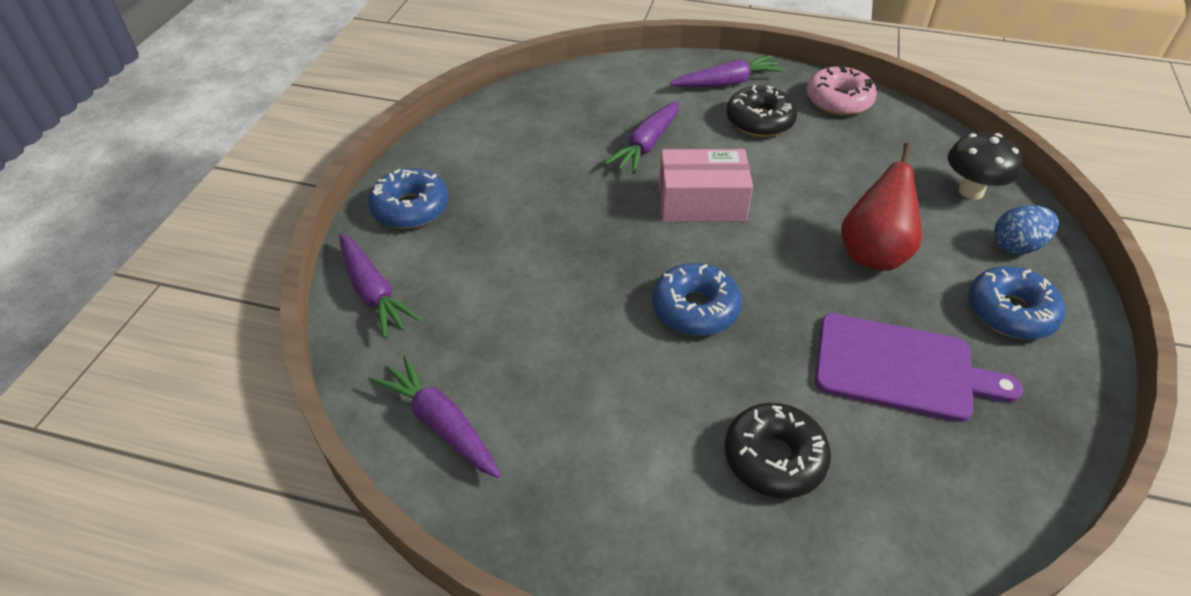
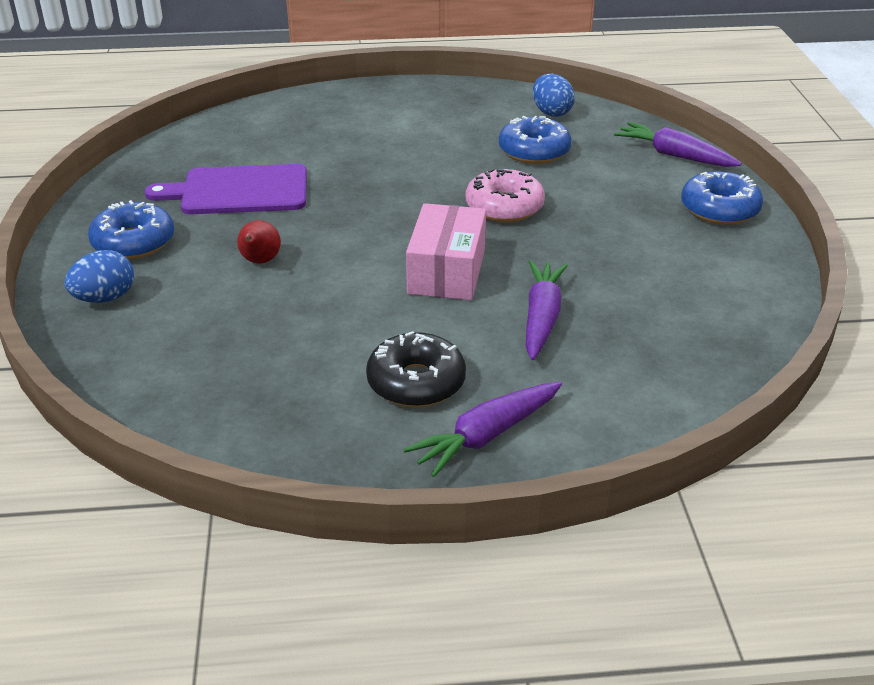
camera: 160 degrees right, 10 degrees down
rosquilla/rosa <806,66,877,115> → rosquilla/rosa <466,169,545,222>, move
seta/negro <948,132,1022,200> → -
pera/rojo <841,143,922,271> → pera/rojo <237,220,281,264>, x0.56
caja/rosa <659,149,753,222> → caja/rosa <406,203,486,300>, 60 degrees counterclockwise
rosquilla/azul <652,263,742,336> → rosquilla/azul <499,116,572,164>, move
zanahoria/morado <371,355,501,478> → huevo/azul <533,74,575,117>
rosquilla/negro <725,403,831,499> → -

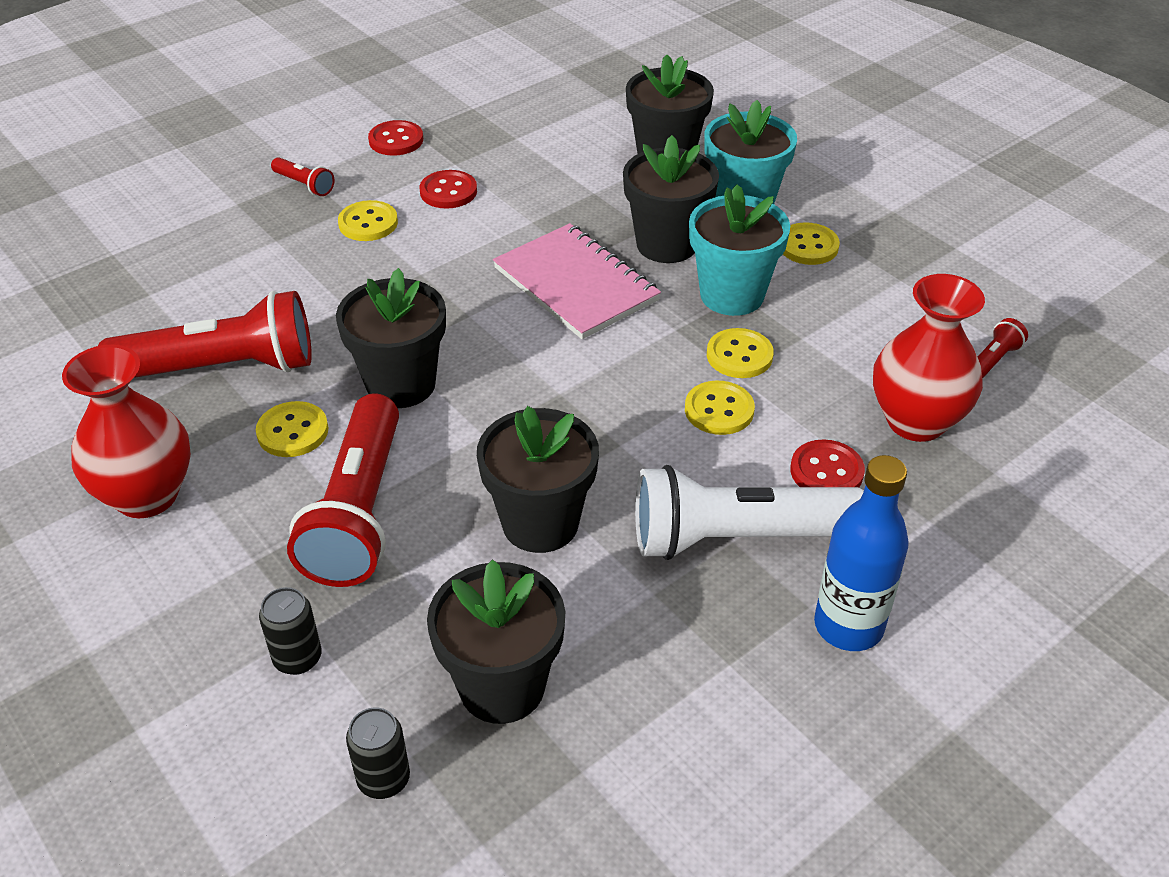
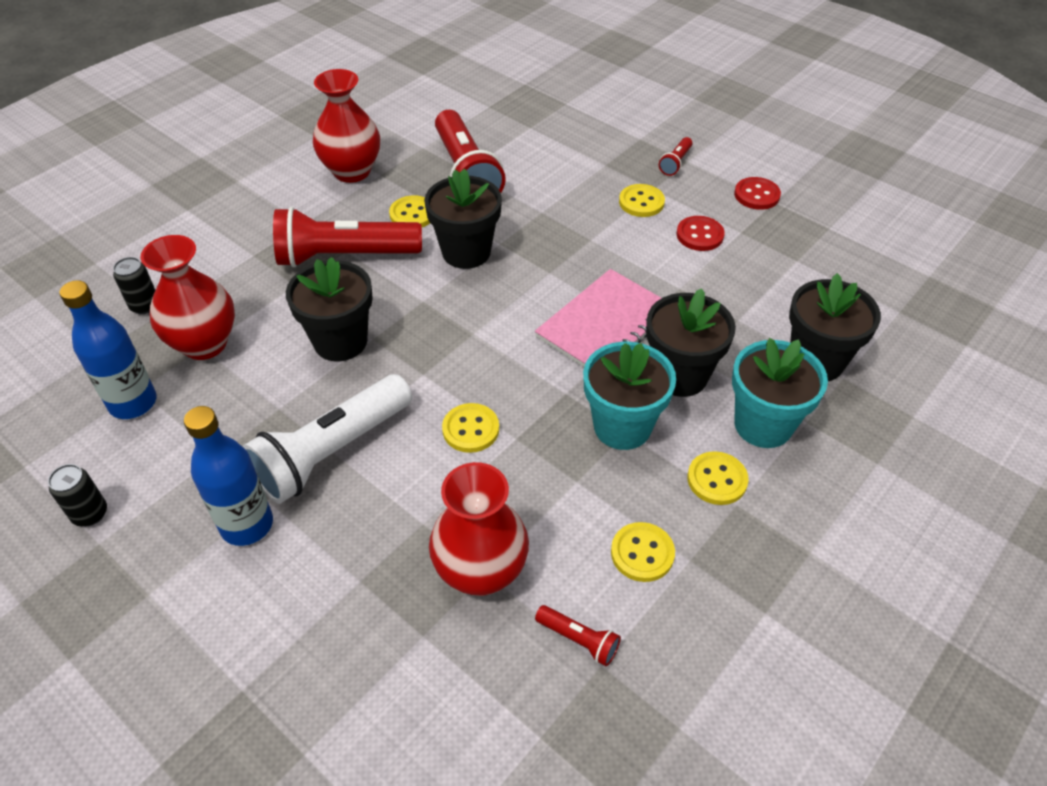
camera: 80 degrees right, 5 degrees up
botón/amarillo <707,328,774,378> → botón/amarillo <611,522,675,582>, move
botón/rojo <790,439,865,487> → -
lámpara de mano/blanco <635,465,864,560> → lámpara de mano/blanco <242,374,412,504>, 120 degrees counterclockwise
maceta/negro <427,559,566,724> → florero/rojo <140,235,235,360>
lata/negro <259,587,322,675> → lata/negro <48,464,107,526>, move
- → botella/azul <59,280,157,419>

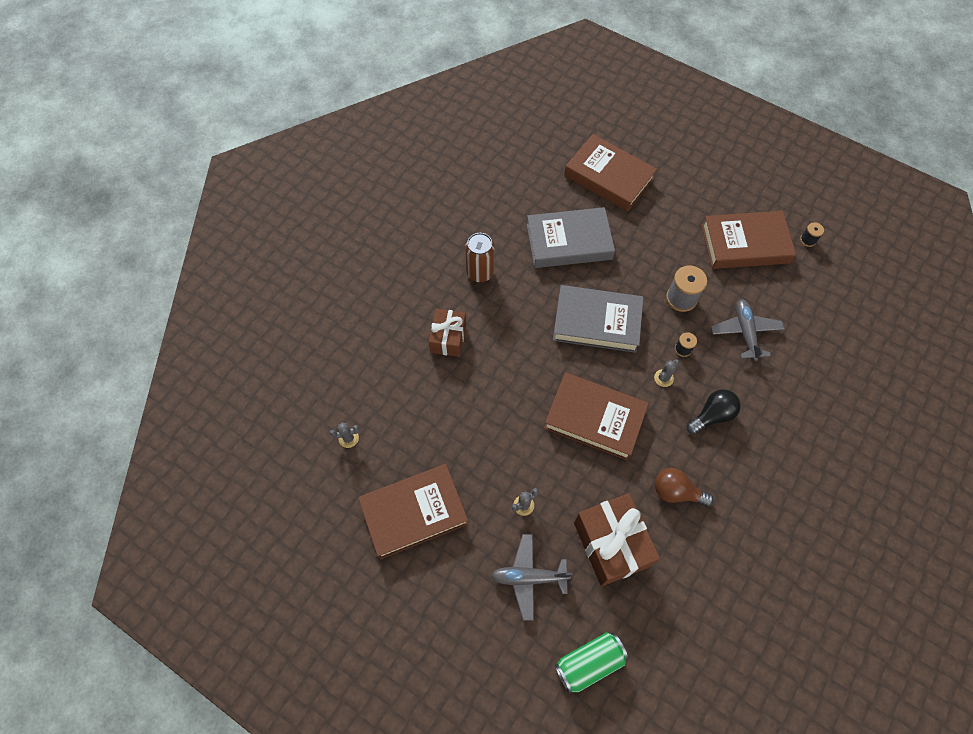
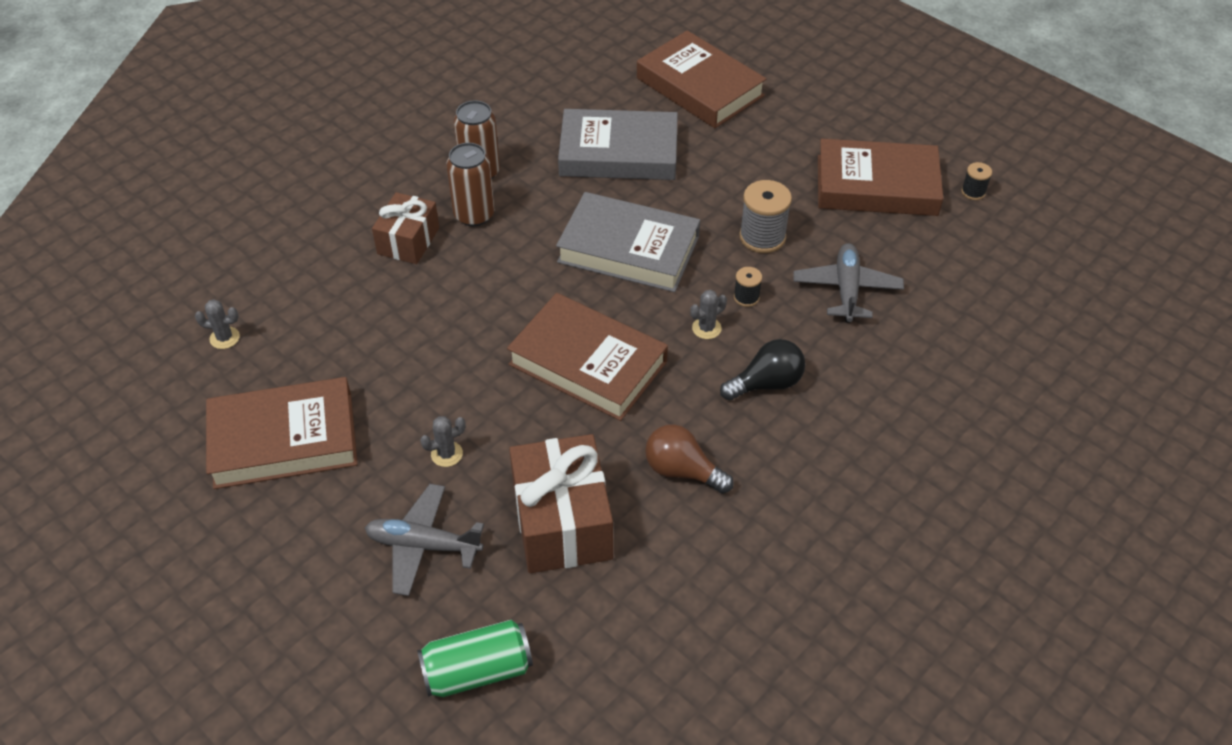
camera: 10 degrees right, 15 degrees down
- → lata/marrón <446,143,494,226>

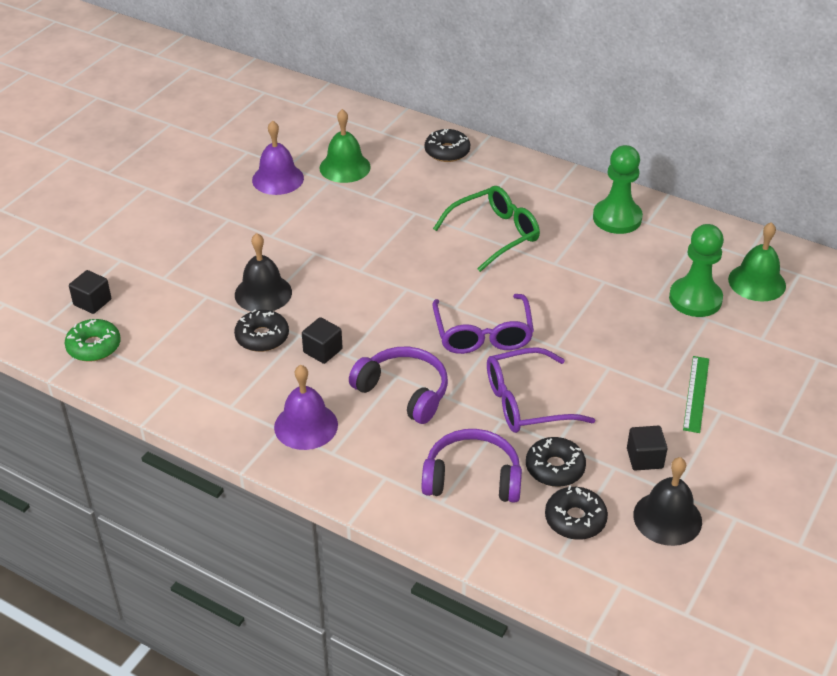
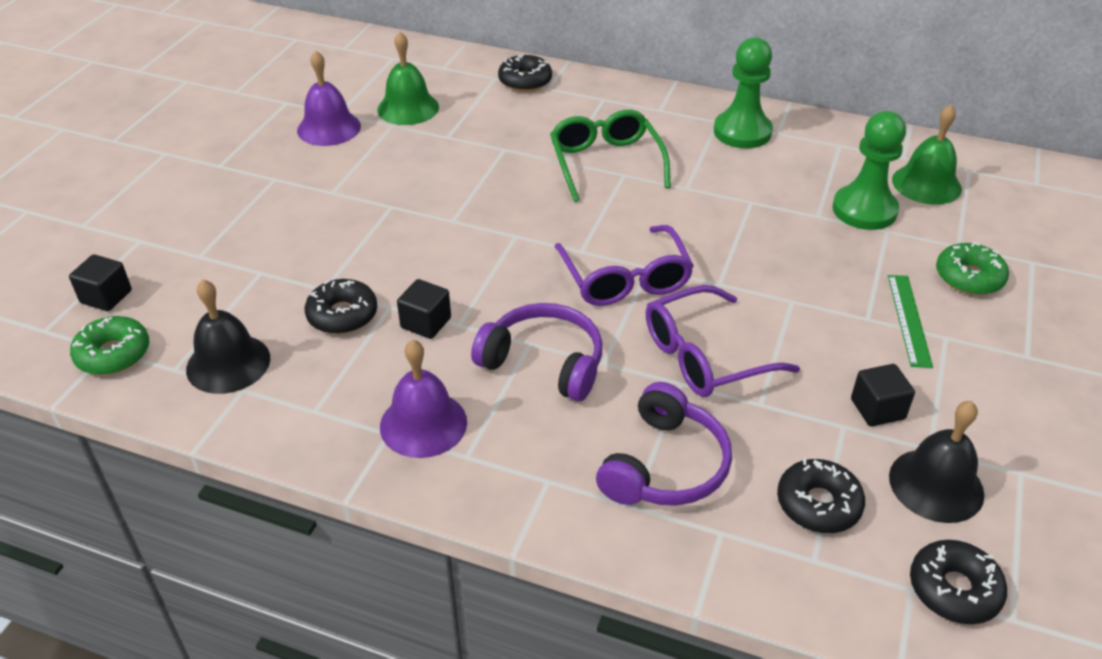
camera: 10 degrees left, 0 degrees up
gafas/verde <433,186,540,272> → gafas/verde <550,110,671,202>, 60 degrees counterclockwise
campana/negro <235,233,292,312> → campana/negro <186,279,270,394>, move
auriculares/morado <422,429,522,503> → auriculares/morado <596,382,732,506>, 120 degrees clockwise
rosquilla/negro <526,437,586,487> → rosquilla/negro <910,540,1007,624>, move
- → rosquilla/verde <936,241,1009,295>

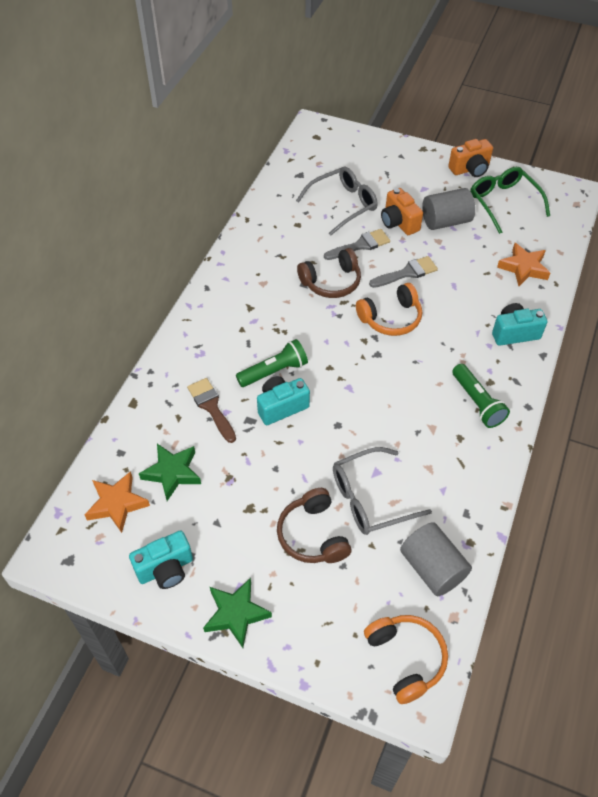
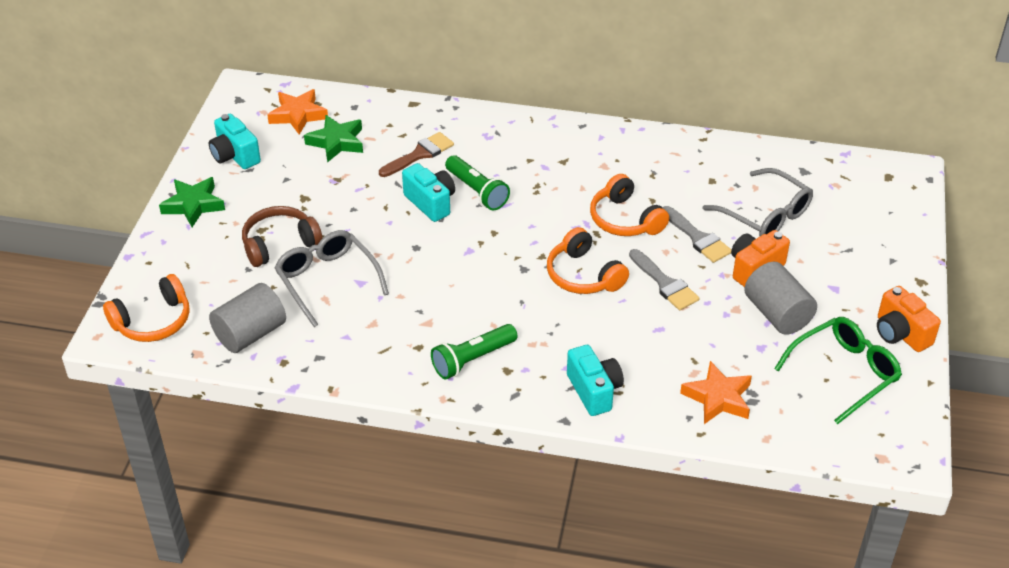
camera: 80 degrees right, 10 degrees down
auriculares/marrón <297,248,361,298> → auriculares/naranja <590,174,669,236>

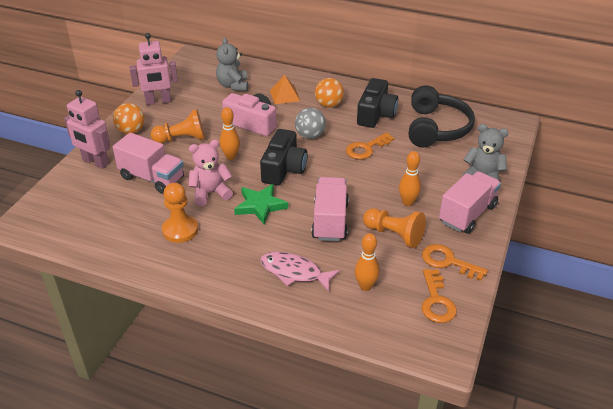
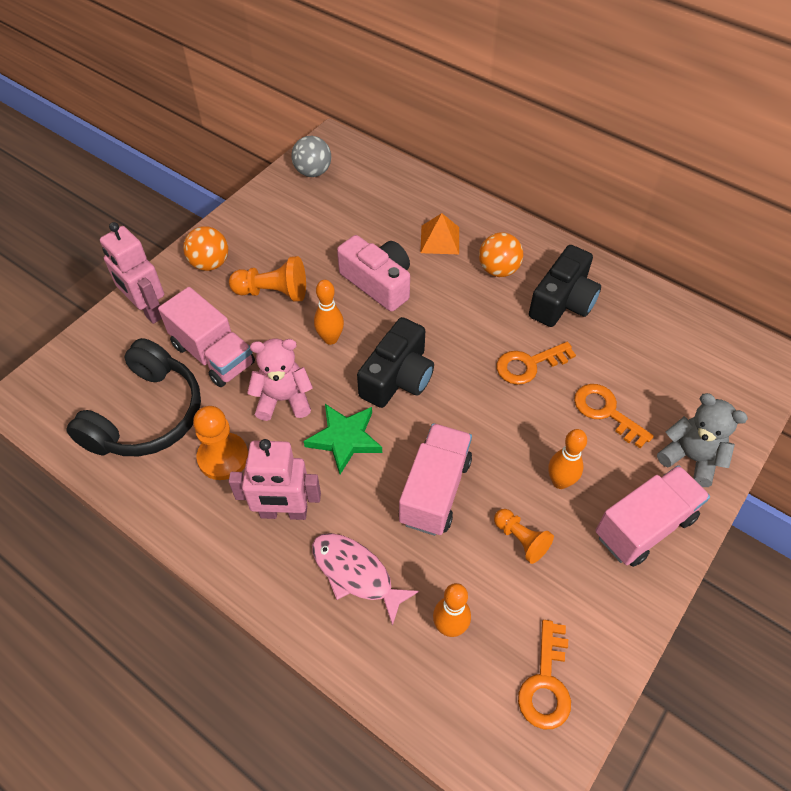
camera: 15 degrees right, 15 degrees up
robot/rosa <129,33,178,105> → robot/rosa <229,439,321,520>, move
osito/gris <216,38,248,91> → -
auriculares/negro <409,85,475,147> → auriculares/negro <66,338,201,456>, move
pelota/gris <295,108,326,139> → pelota/gris <291,136,331,177>, move
peón/naranja <363,208,426,248> → peón/naranja <494,509,554,564>, x0.66
llave/naranja <422,244,488,281> → llave/naranja <574,384,654,449>, move

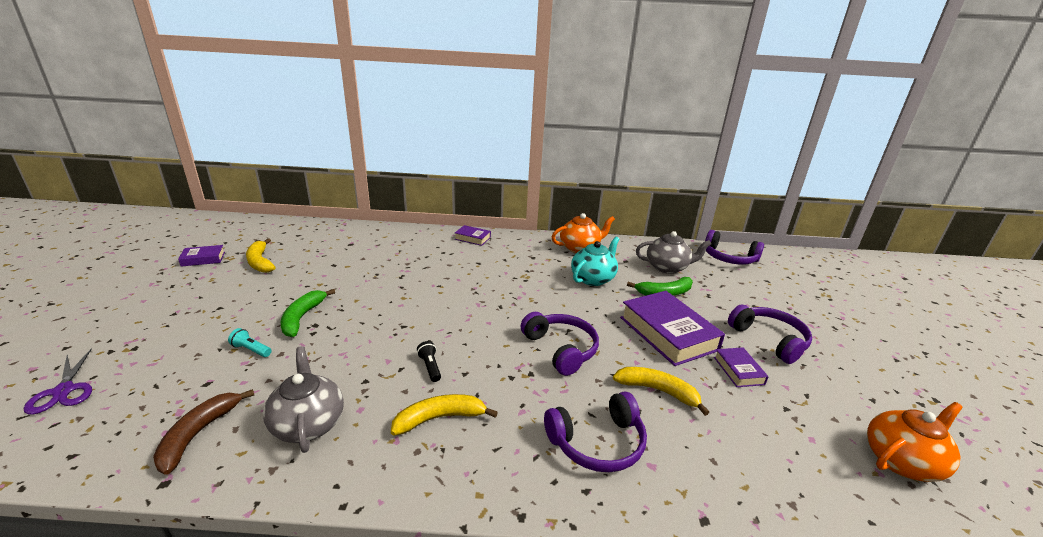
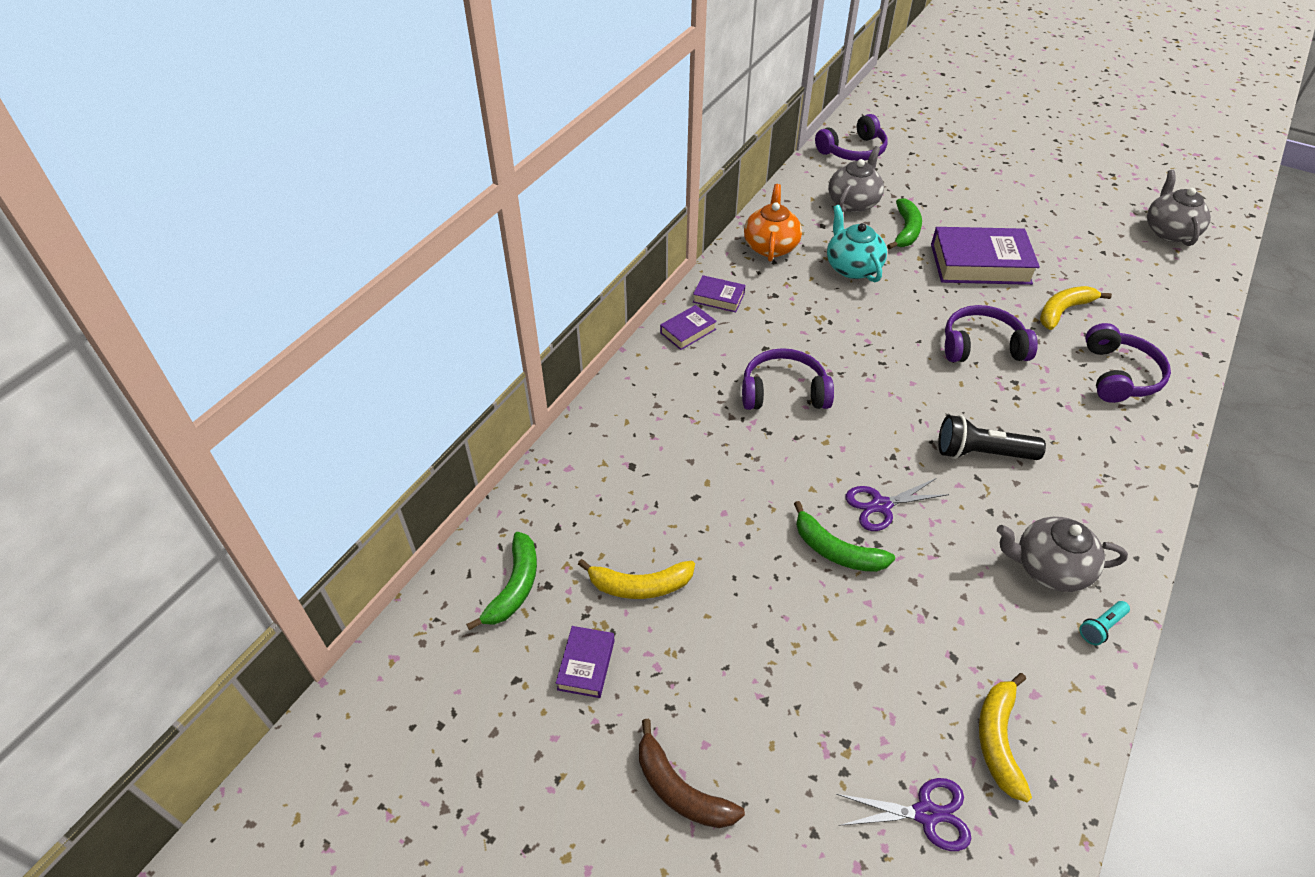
camera: 60 degrees left, 20 degrees up
auriculares/morado <728,304,812,364> → auriculares/morado <742,348,834,410>, move
lámpara de mano/turquesa <228,328,272,357> → lámpara de mano/turquesa <1079,601,1130,645>, move
lámpara de mano/negro <417,341,441,382> → lámpara de mano/negro <938,415,1046,460>, x1.92
libro/morado <714,347,769,387> → libro/morado <693,275,745,312>, move
plátano/marrón <153,389,254,475> → plátano/marrón <639,719,745,828>, move
plátano/amarillo <391,394,498,436> → plátano/amarillo <979,673,1032,802>, move
tetera/naranja <867,402,963,482> → tetera/gris <1147,170,1211,246>
- → tijeras/morado <846,478,949,531>
- → plátano/verde <466,532,537,630>

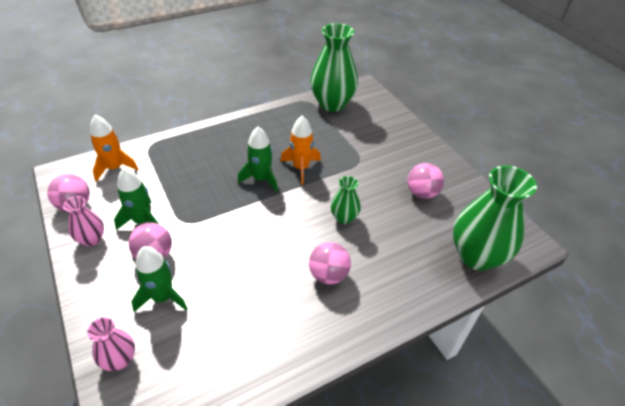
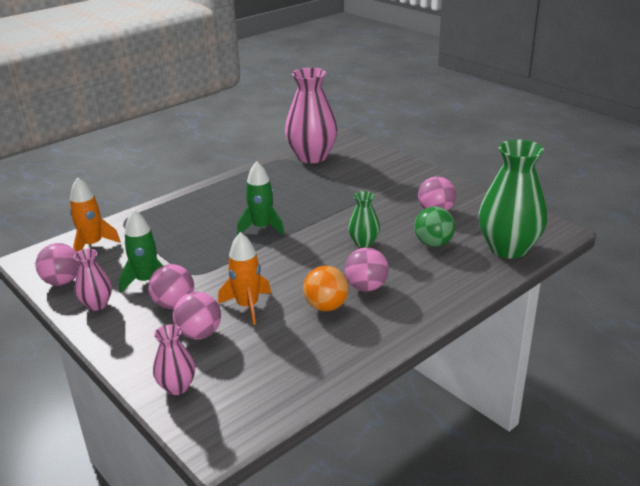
camera: 10 degrees left, 15 degrees down
florero/verde <310,23,358,112> → florero/rosa <285,68,338,163>
cohete/naranja <281,116,321,184> → cohete/naranja <218,232,271,325>, move
cohete/verde <131,246,188,312> → pelota/rosa <173,292,221,340>
- → pelota/verde <414,206,455,247>
- → pelota/naranja <303,266,349,311>

